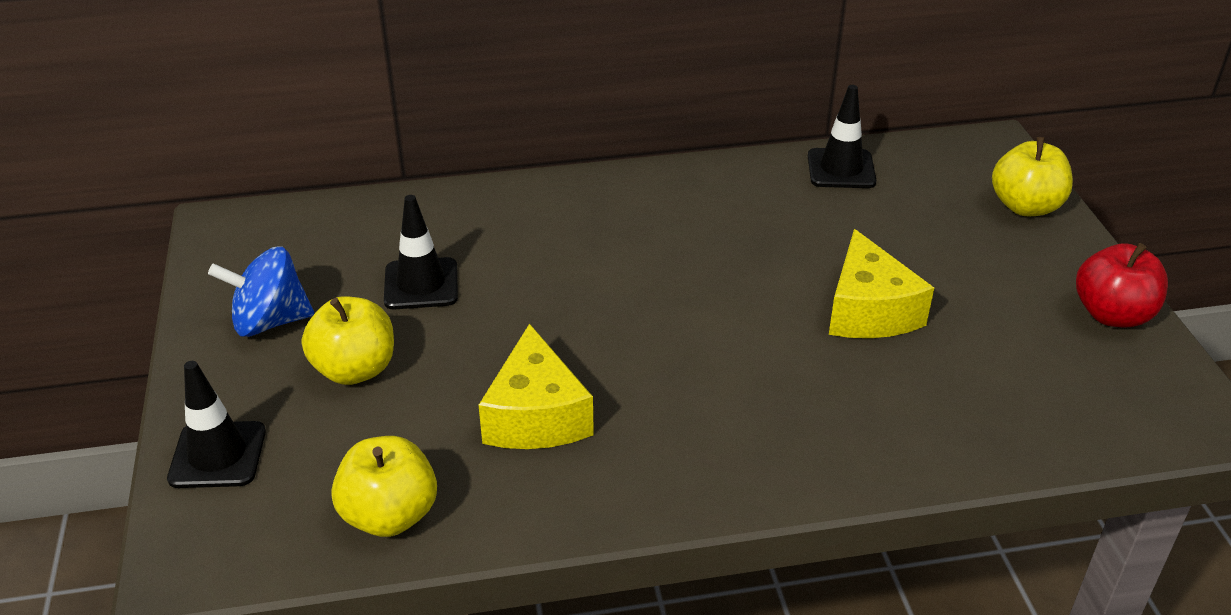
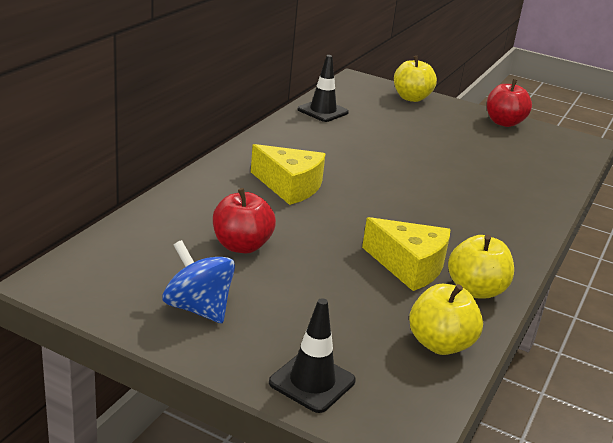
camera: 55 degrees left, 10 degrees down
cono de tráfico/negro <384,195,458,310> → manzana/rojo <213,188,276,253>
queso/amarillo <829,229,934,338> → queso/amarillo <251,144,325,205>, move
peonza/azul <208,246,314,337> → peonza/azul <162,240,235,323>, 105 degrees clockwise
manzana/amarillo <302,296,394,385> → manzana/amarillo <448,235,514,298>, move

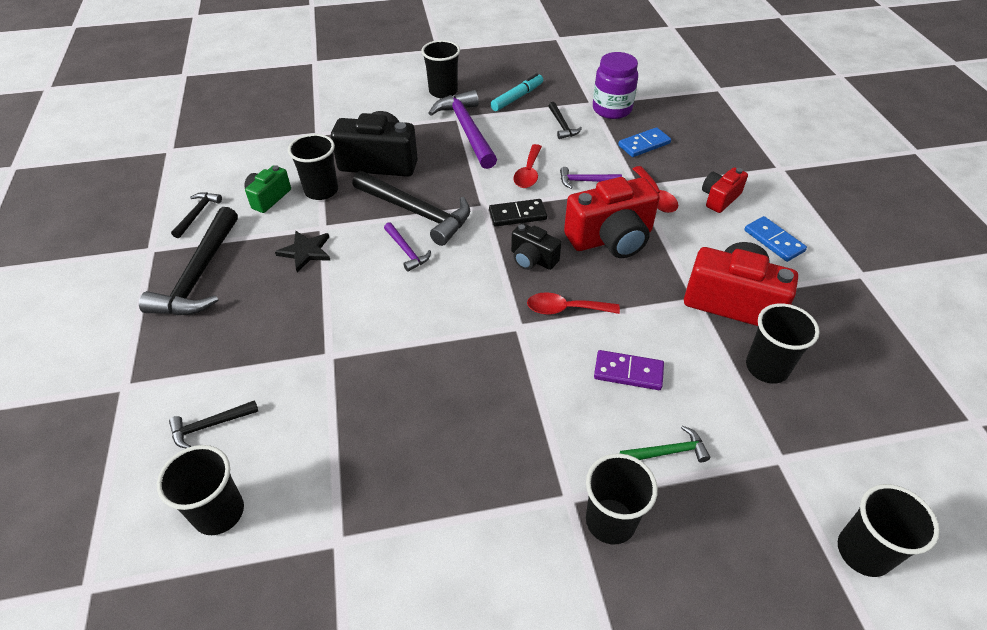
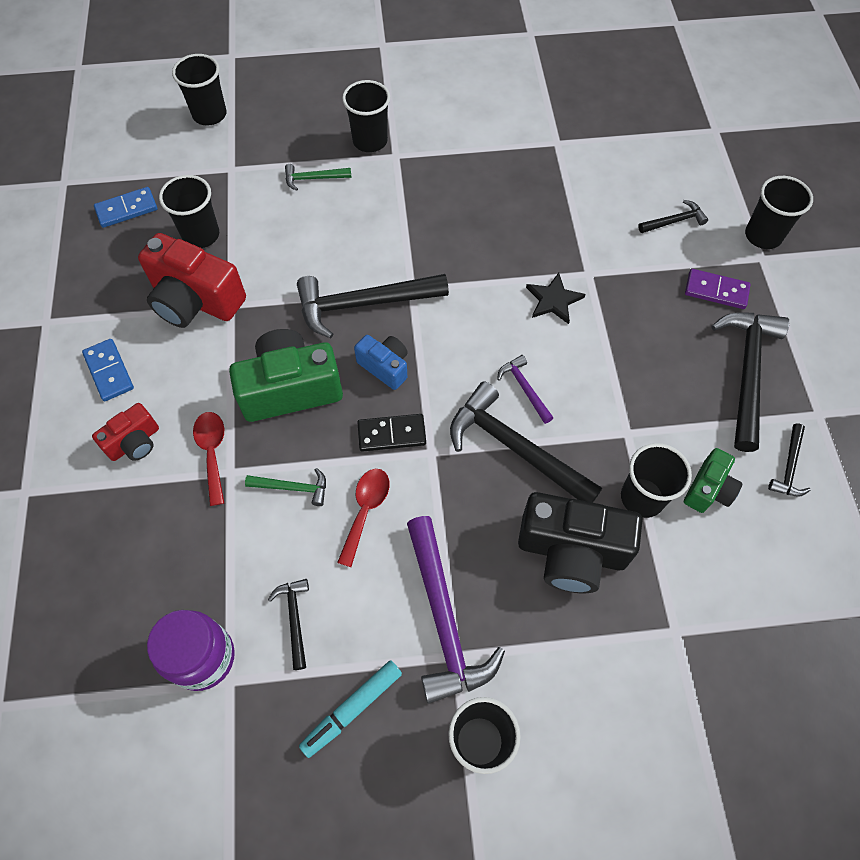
camera: 175 degrees left, 15 degrees up
ficha de dominó/azul <618,127,671,157> → ficha de dominó/azul <94,187,157,228>, move
martillo/morado <560,167,622,189> → martillo/verde <245,468,326,506>
cámara/rojo <564,177,660,258> → cámara/verde <229,329,343,422>
cámara/negro <511,223,561,270> → cámara/azul <354,335,408,390>
estrella/negro <275,231,331,272> → estrella/negro <526,273,586,324>, move
cuchara/rojo <527,292,620,315> → martillo/negro <297,274,449,338>
ficha de dominó/morado <594,350,664,390> → ficha de dominó/morado <685,269,751,309>, move
vaso/negro <157,445,244,535> → vaso/negro <745,176,813,249>, move

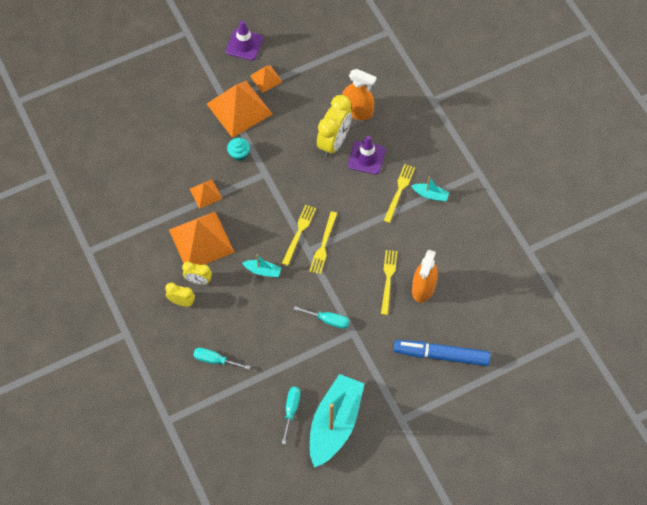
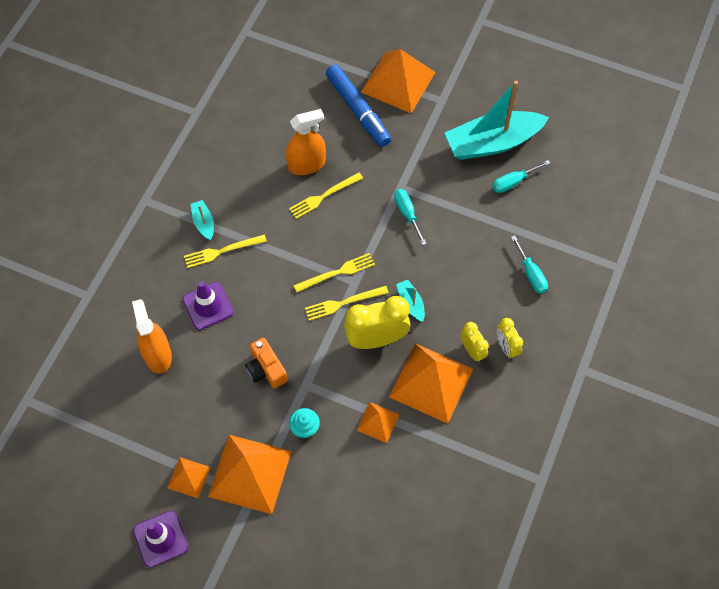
camera: 130 degrees left, 0 degrees up
despertador/amarillo <317,95,352,157> → despertador/amarillo <344,296,410,349>, move
- → pirámide/naranja <361,49,435,113>
- → cámara/naranja <245,338,288,389>

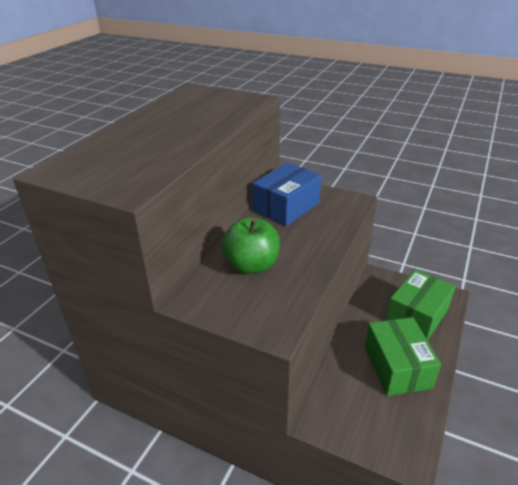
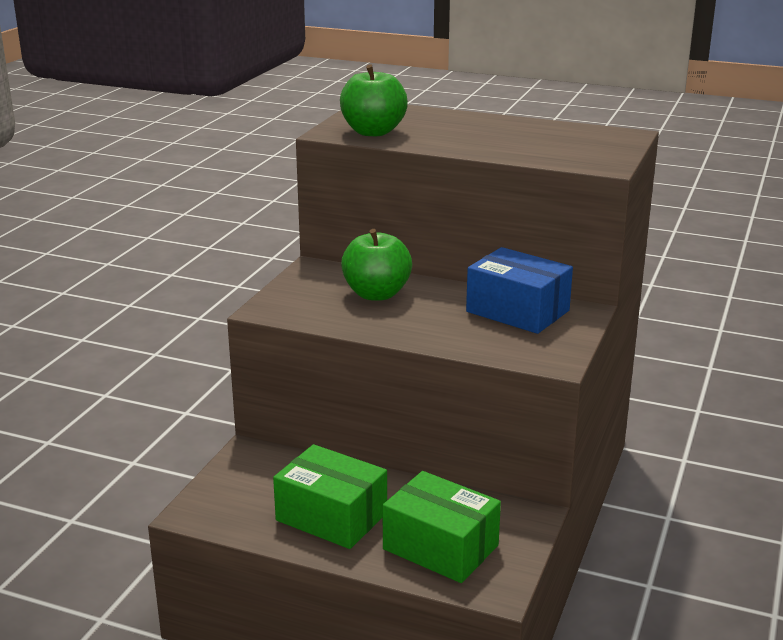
camera: 85 degrees right, 10 degrees down
caja/verde <365,317,441,396> → caja/verde <273,444,387,549>, 45 degrees clockwise
- → manzana/verde <340,65,408,136>

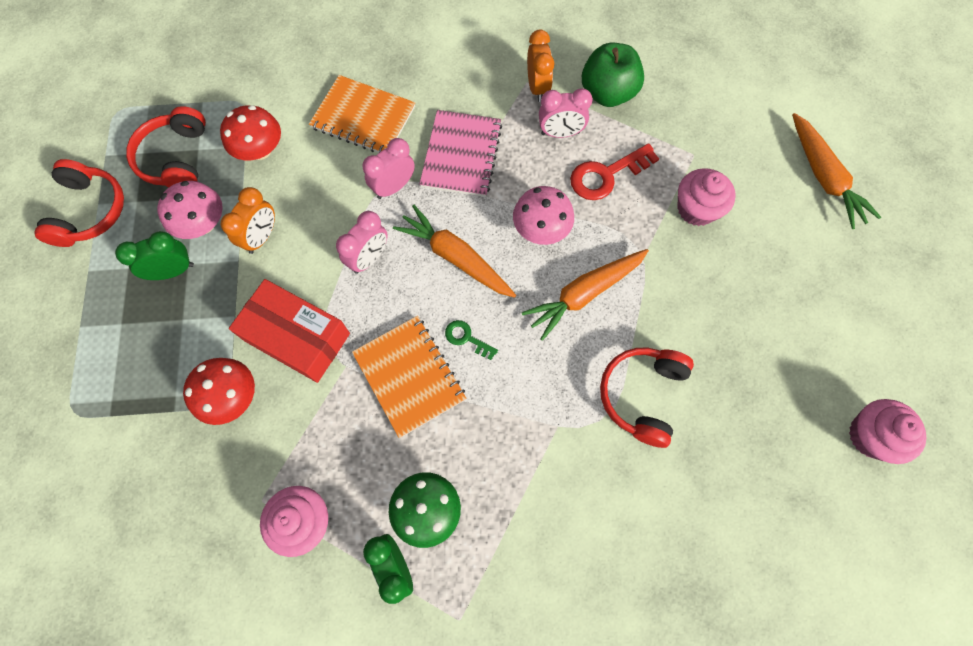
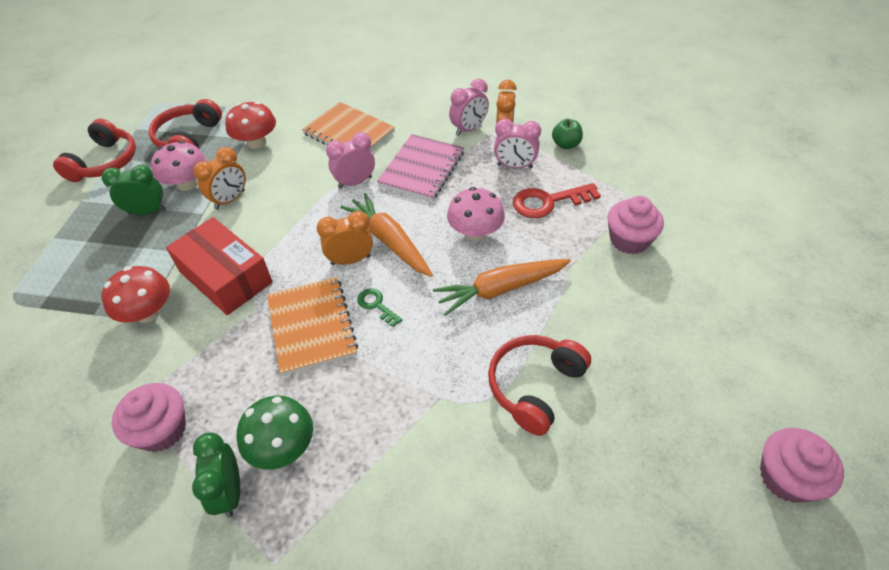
camera: 15 degrees right, 20 degrees down
manzana/verde <582,43,644,107> → manzana/verde <552,119,583,149>, x0.56
zanahoria/naranja <792,113,881,229> → -
despertador/rosa <336,211,387,274> → despertador/rosa <449,79,489,136>, move
- → despertador/naranja <317,211,373,265>

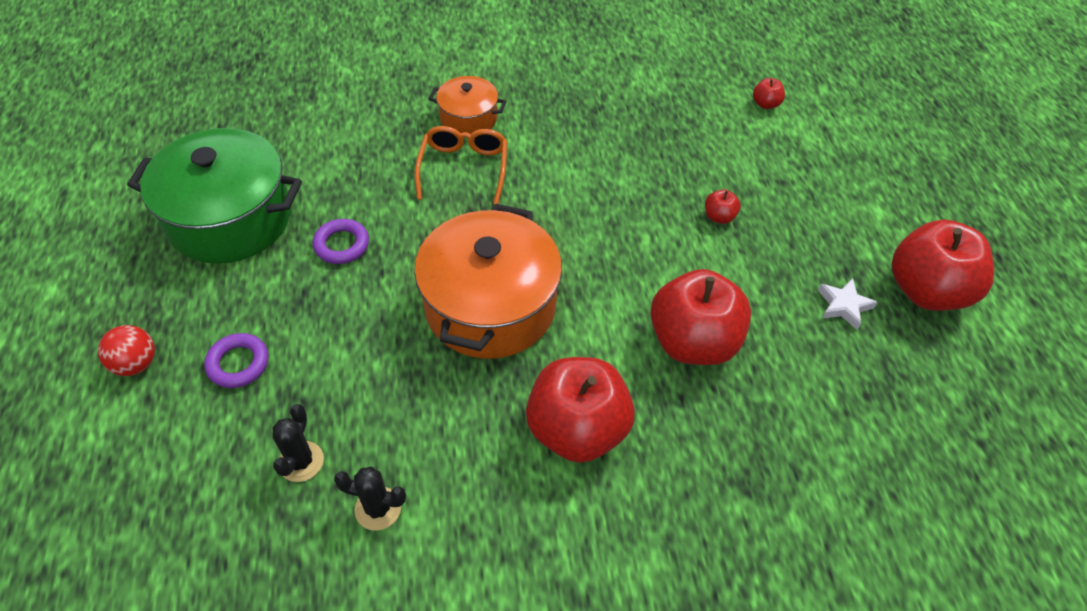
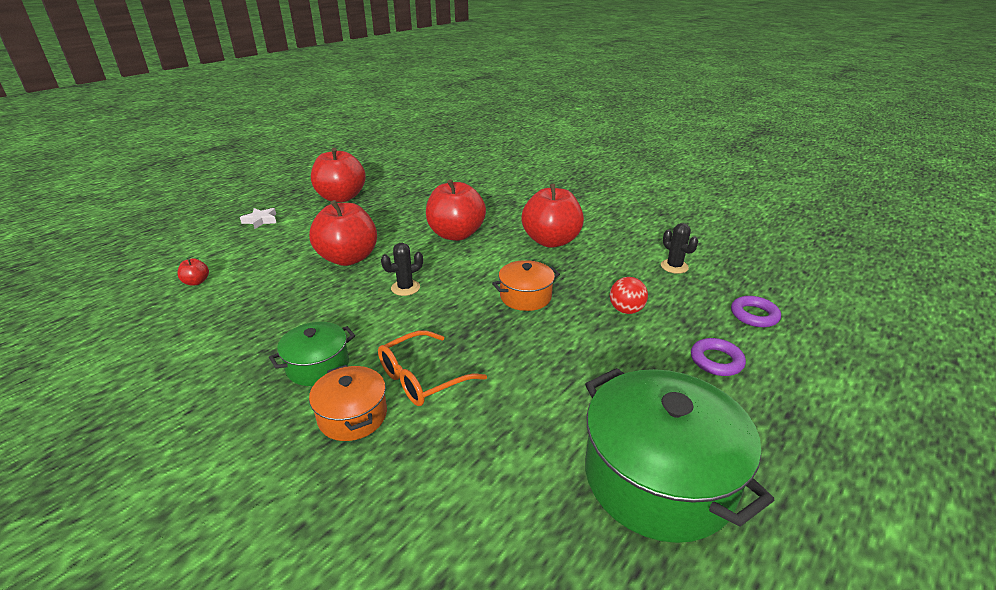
camera: 130 degrees left, 20 degrees down
manzana/rojo <705,189,741,224> → manzana/rojo <309,200,377,266>, x2.46
olla/naranja <414,204,562,359> → olla/naranja <492,260,560,311>, x0.52
anillo/morado <312,219,369,264> → anillo/morado <731,296,781,327>, move
estrella/blanco <818,278,878,330> → estrella/blanco <240,208,276,229>, move
pelota/rojo <98,325,155,376> → pelota/rojo <610,277,648,314>, move
cactus/negro <272,404,324,482> → cactus/negro <381,243,423,296>, move
- → olla/verde <269,322,355,386>

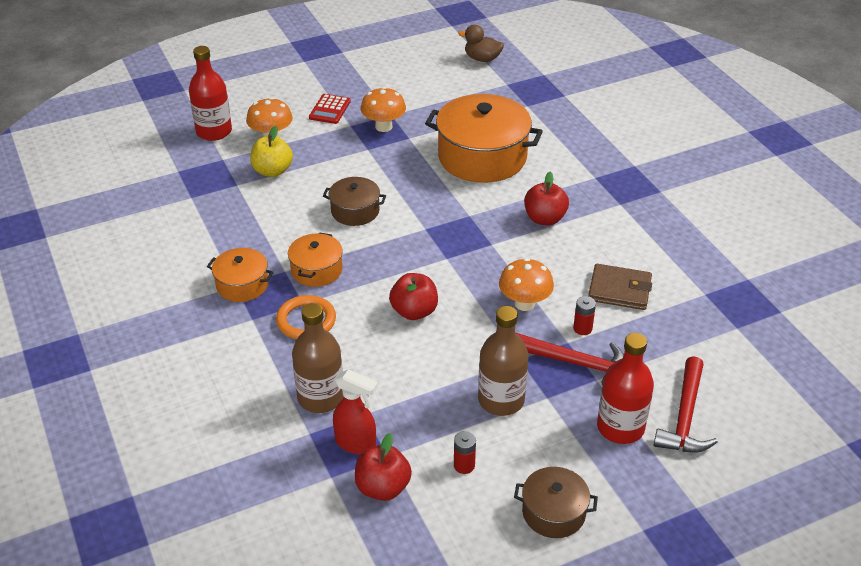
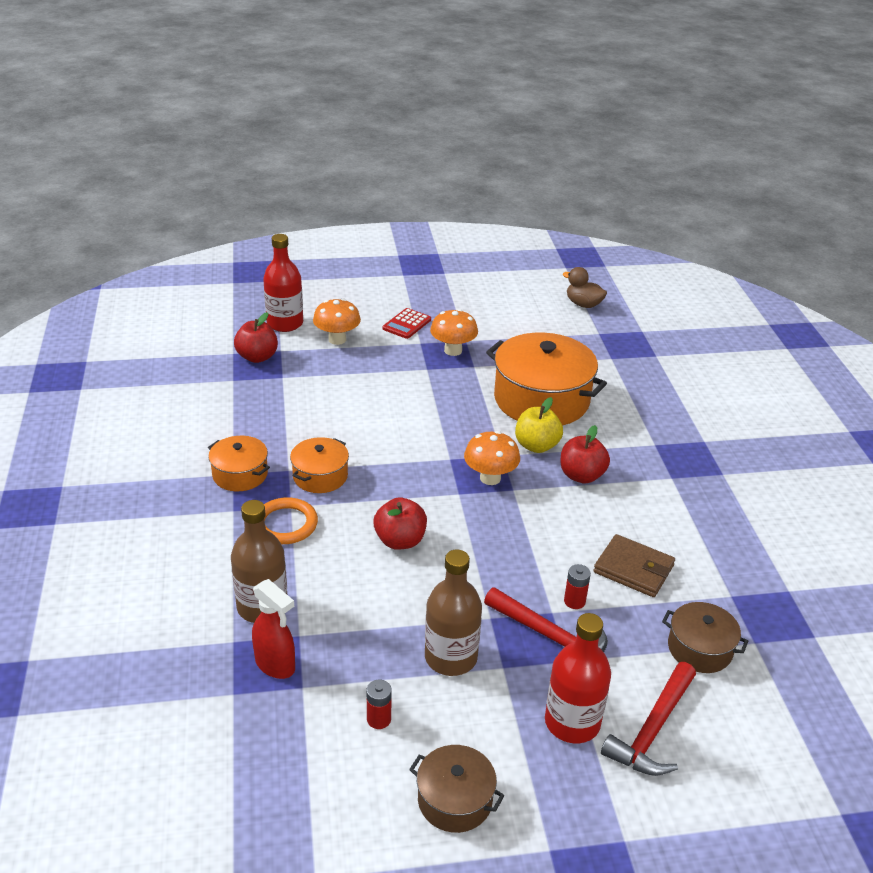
camera: 15 degrees right, 5 degrees down
manzana/amarillo <250,126,293,177> → manzana/amarillo <515,397,563,453>, move
olla/marrón <323,177,386,226> → olla/marrón <662,602,748,673>, move
seta/naranja <499,258,554,311> → seta/naranja <464,431,520,485>, move
manzana/rojo <355,433,412,501> → manzana/rojo <234,312,278,363>, move

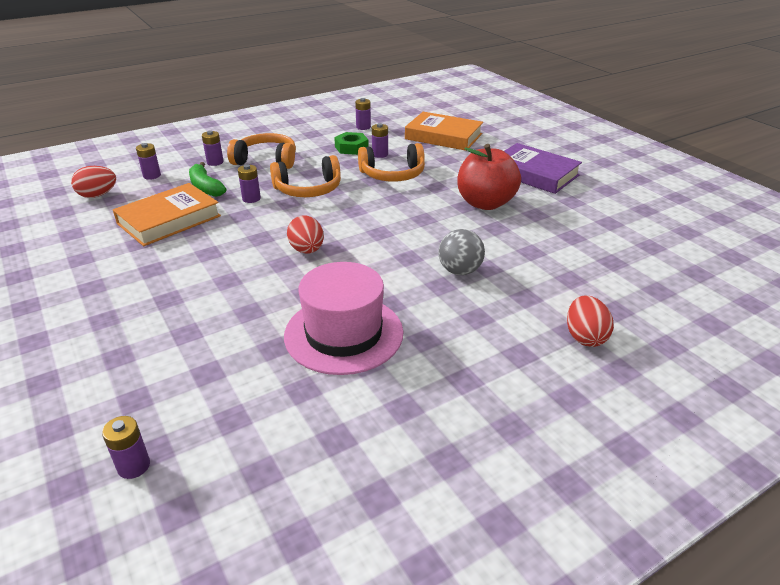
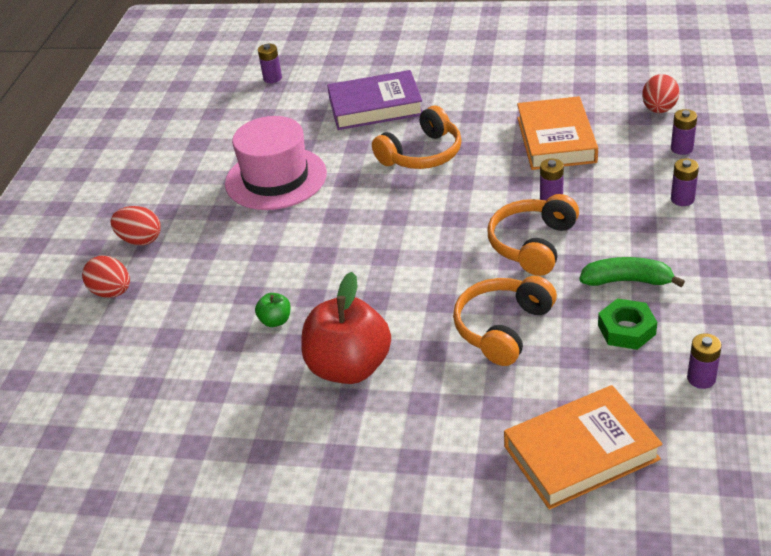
camera: 135 degrees right, 5 degrees up
pila/morado <372,123,388,158> → -
auriculares/naranja <227,133,296,169> → auriculares/naranja <372,106,462,169>, move
libro/morado <504,143,582,194> → libro/morado <327,70,423,130>, move
plátano/verde <189,162,227,197> → plátano/verde <579,257,685,287>, move
huevo/rojo <287,215,324,254> → huevo/rojo <111,206,161,245>, move
pelota/gris <438,229,485,275> → -
- → manzana/verde <255,293,291,327>

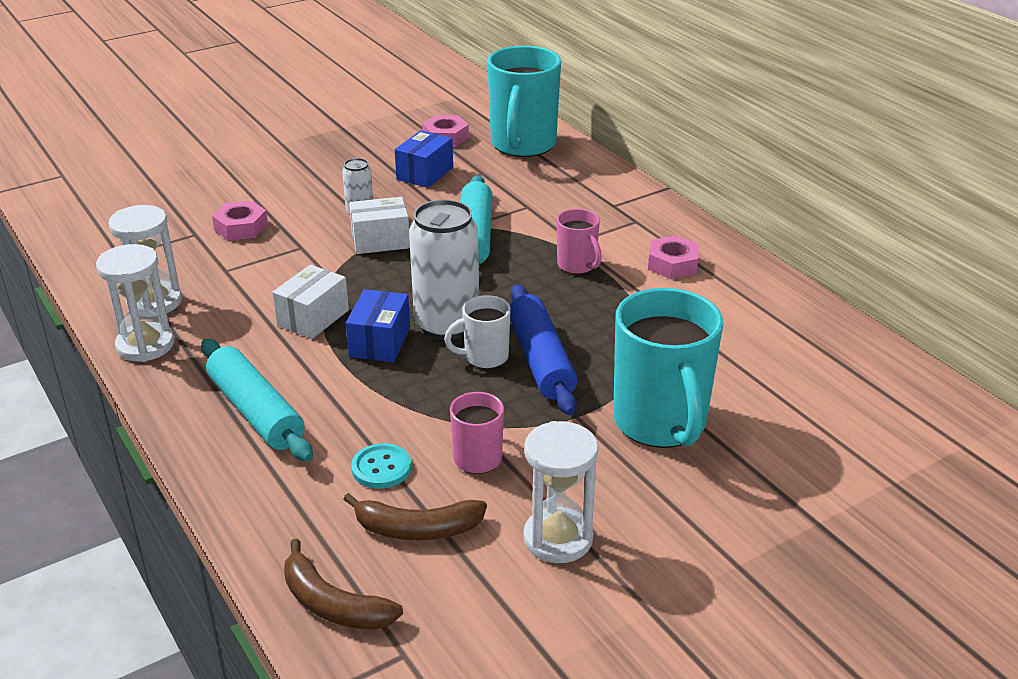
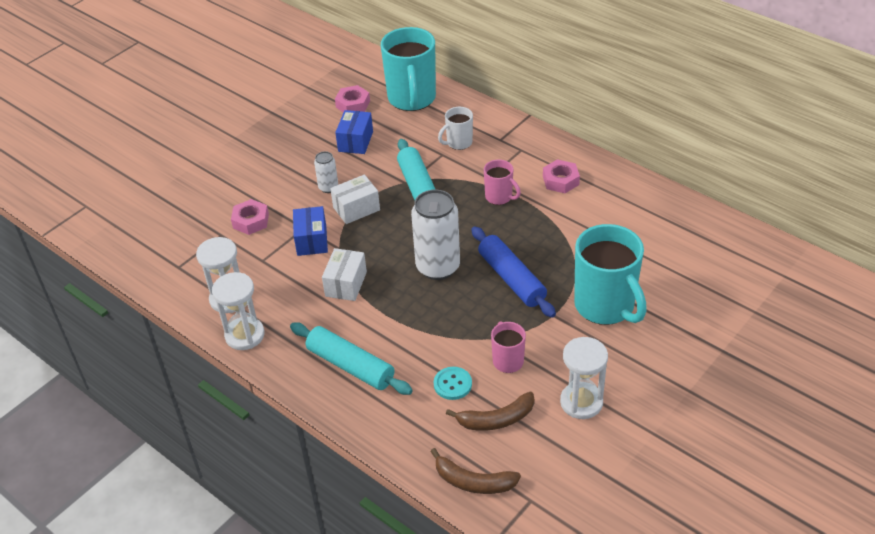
camera: 15 degrees left, 10 degrees up
caja/azul <346,289,410,362> → caja/azul <293,206,328,256>, move
taza/blanco <444,295,511,369> → taza/blanco <438,107,473,150>, move

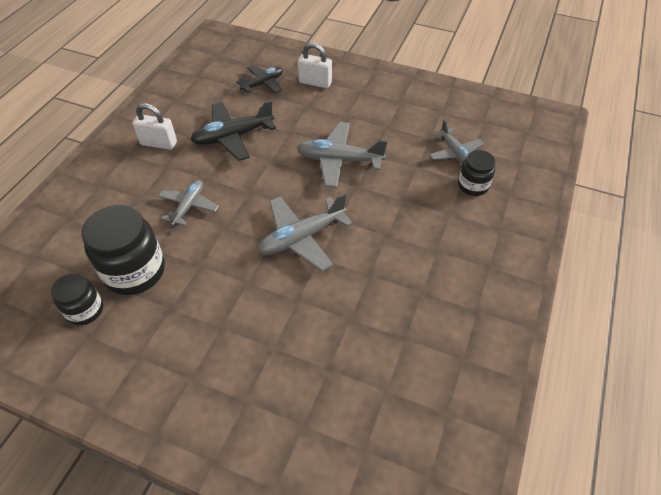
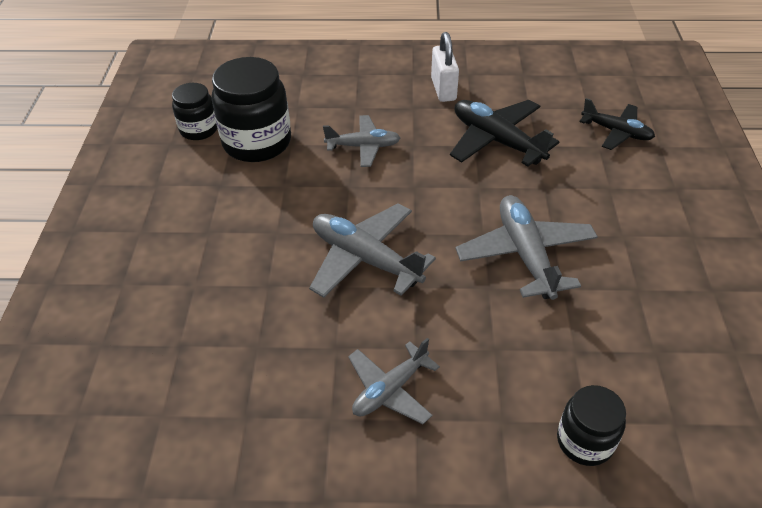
camera: 70 degrees right, 5 degrees down
candado/blanco <298,43,332,88> → -
avión/gris <429,119,484,164> → avión/gris <348,338,440,424>, move

